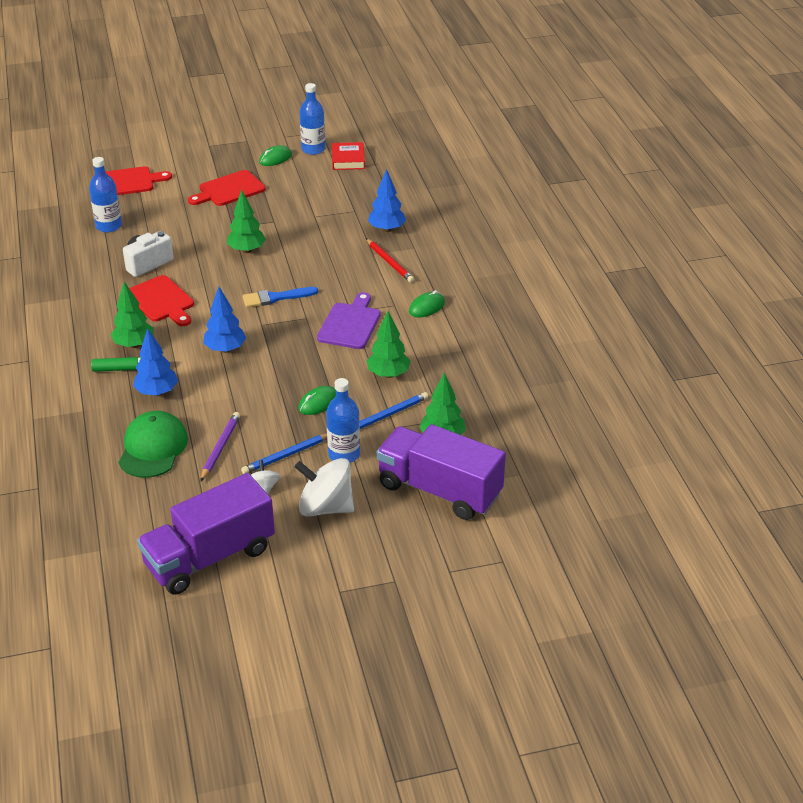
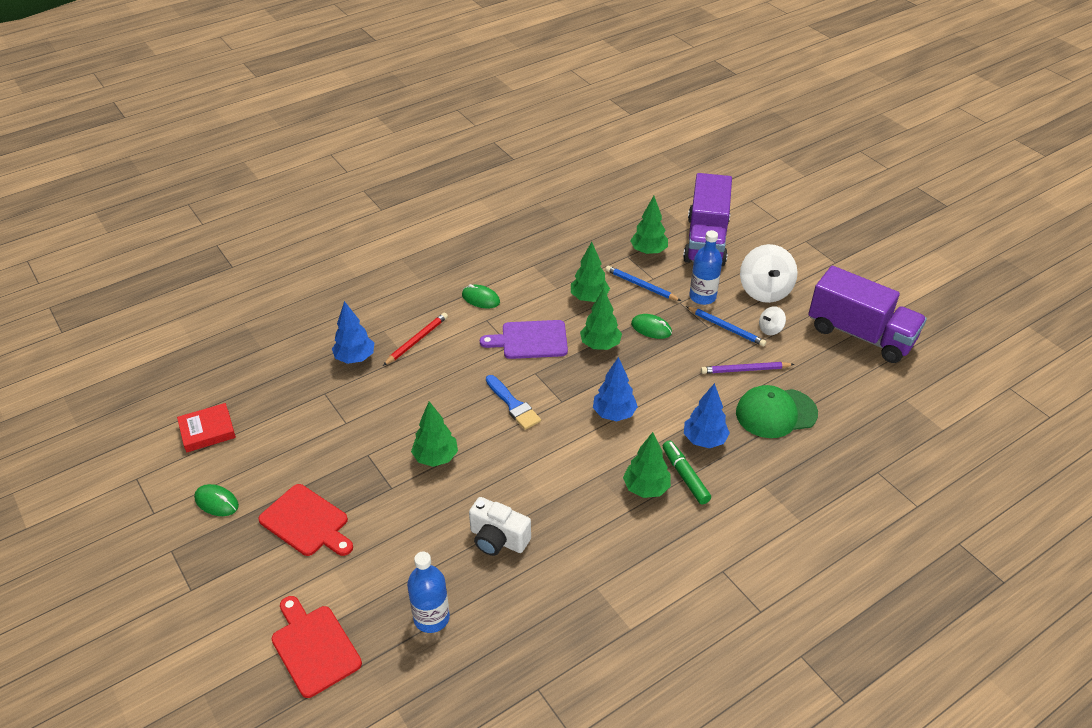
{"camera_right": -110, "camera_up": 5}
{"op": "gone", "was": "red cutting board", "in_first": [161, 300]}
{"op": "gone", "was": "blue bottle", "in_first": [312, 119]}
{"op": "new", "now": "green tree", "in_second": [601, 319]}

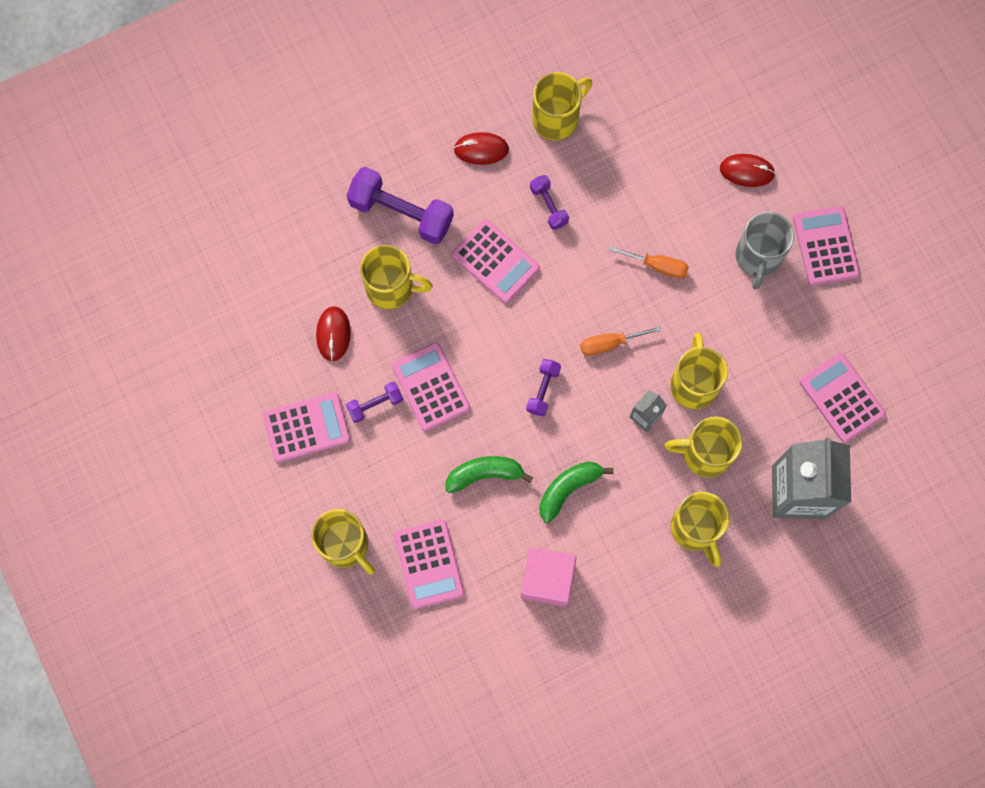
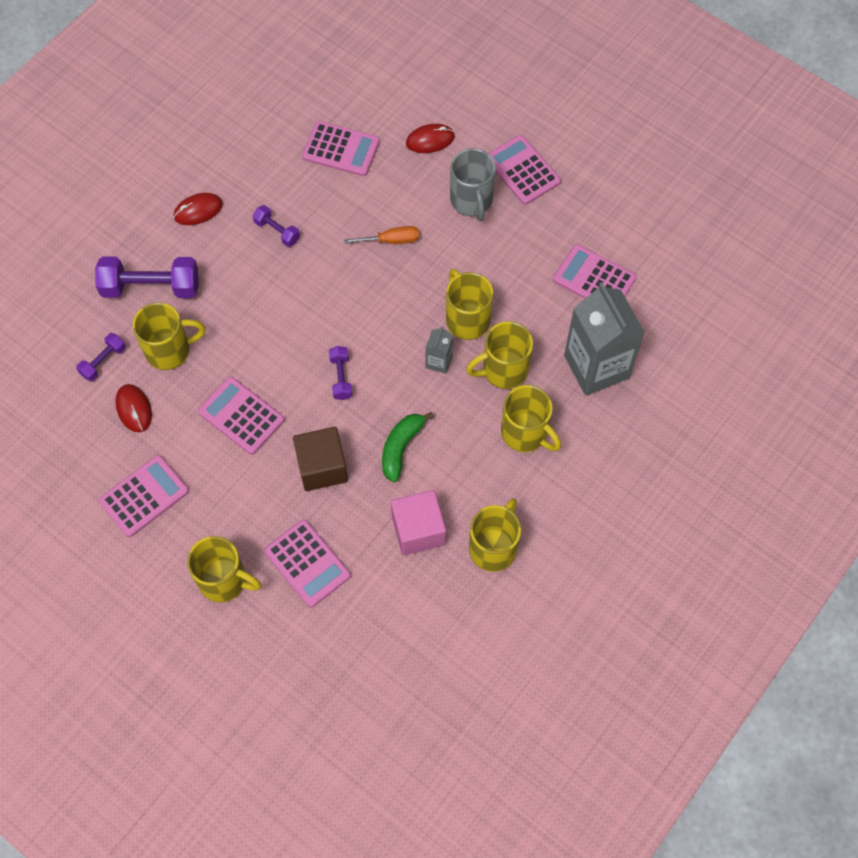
{"camera_right": -25, "camera_up": -10}
{"op": "shifted", "was": "purple dumbbell", "in_first": [374, 402], "in_second": [101, 357]}
{"op": "swapped", "was": "green banana", "now": "brown cube", "in_first": [489, 474], "in_second": [320, 459]}
{"op": "shifted", "was": "pink calculator", "in_first": [496, 261], "in_second": [341, 148]}
{"op": "shifted", "was": "yellow mug", "in_first": [562, 106], "in_second": [495, 535]}
{"op": "gone", "was": "orange screwdriver", "in_first": [620, 341]}

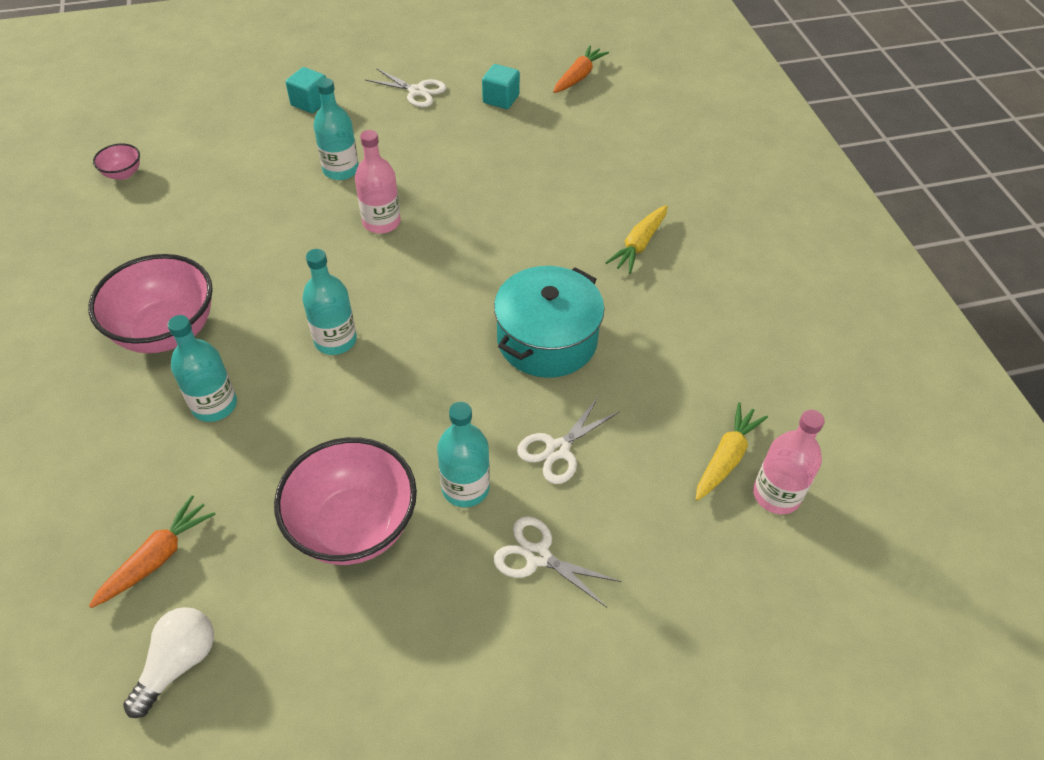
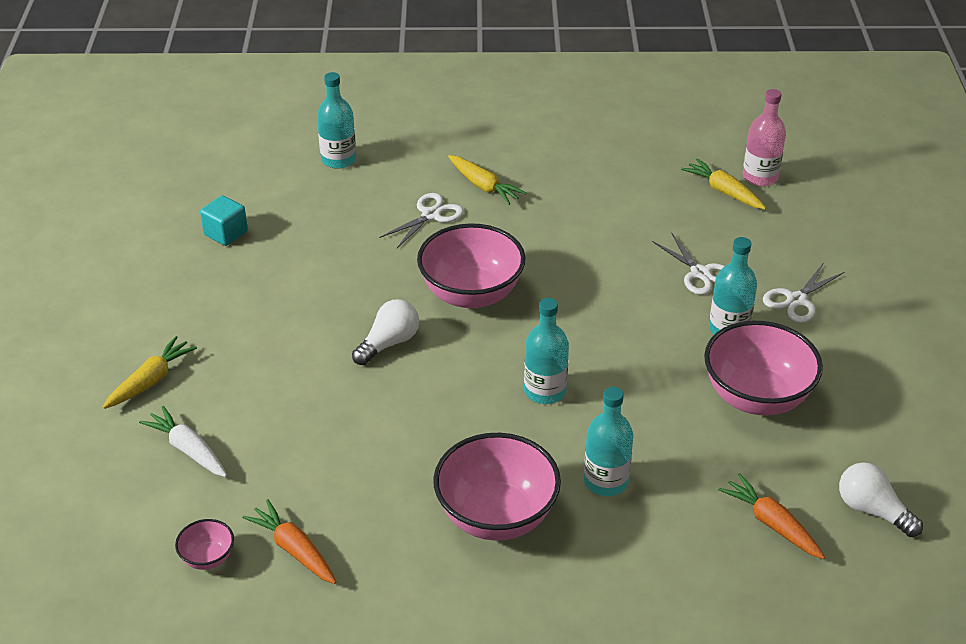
{"camera_right": -75, "camera_up": -10}
{"op": "swapped", "was": "turquoise cube", "now": "yellow carrot", "in_first": [306, 90], "in_second": [150, 372]}
{"op": "shifted", "was": "turquoise bottle", "in_first": [336, 129], "in_second": [336, 120]}
{"op": "swapped", "was": "pink bottle", "now": "white light bulb", "in_first": [378, 182], "in_second": [385, 332]}
{"op": "shifted", "was": "white scissors", "in_first": [405, 87], "in_second": [422, 220]}
{"op": "gone", "was": "turquoise pot", "in_first": [549, 322]}
{"op": "shifted", "was": "orange carrot", "in_first": [581, 69], "in_second": [289, 541]}
{"op": "new", "now": "white carrot", "in_second": [183, 441]}
{"op": "new", "now": "pink bowl", "in_second": [471, 266]}

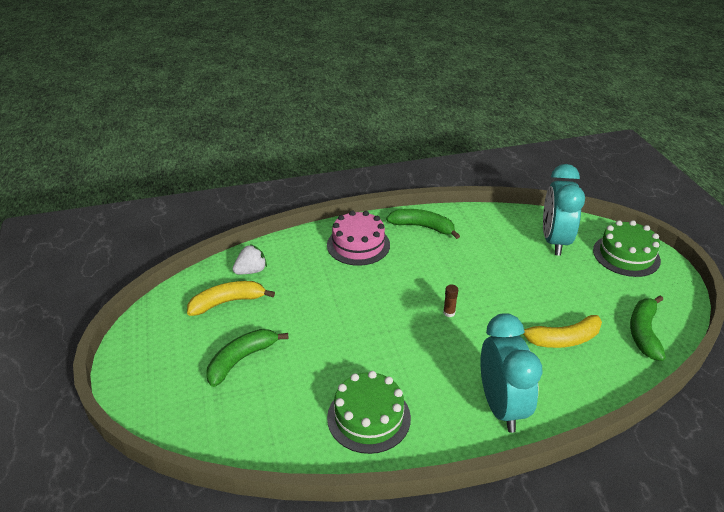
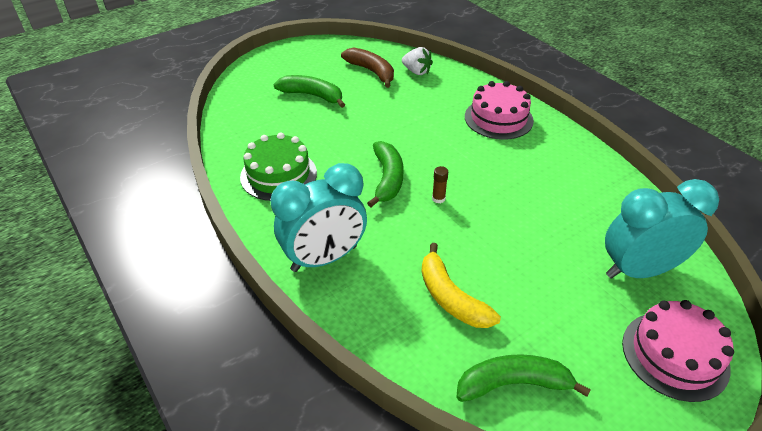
{"camera_right": 70, "camera_up": 5}
{"op": "repainted", "was": "yellow banana", "now": "brown banana", "in_first": [231, 298], "in_second": [367, 68]}
{"op": "shifted", "was": "green banana", "in_first": [423, 224], "in_second": [385, 174]}
{"op": "repainted", "was": "green cake", "now": "pink cake", "in_first": [627, 248], "in_second": [678, 351]}

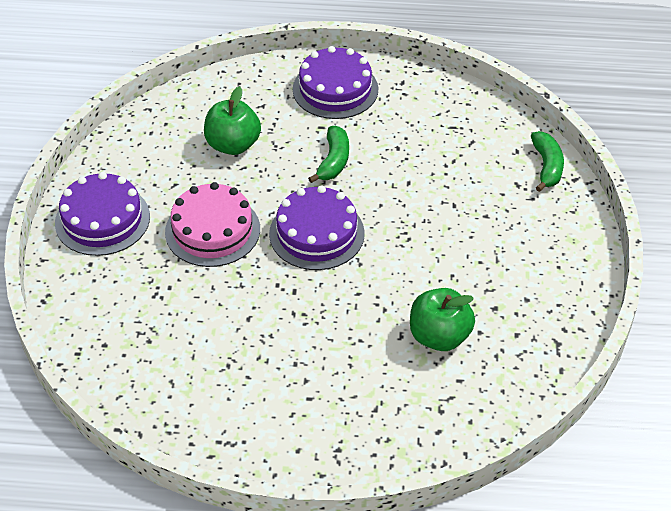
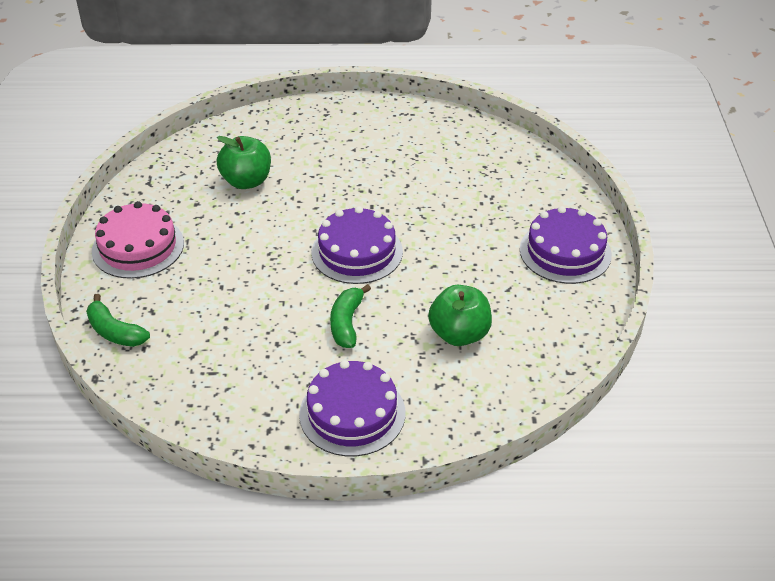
{"camera_right": 175, "camera_up": -5}
{"op": "shifted", "was": "pink cake", "in_first": [212, 224], "in_second": [138, 240]}
{"op": "rotated", "was": "green banana", "in_first": [547, 161], "in_second": [118, 320], "clockwise": -45}

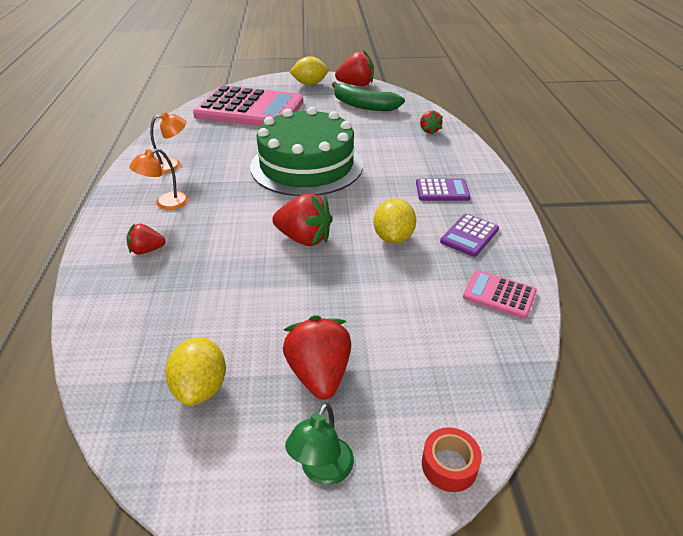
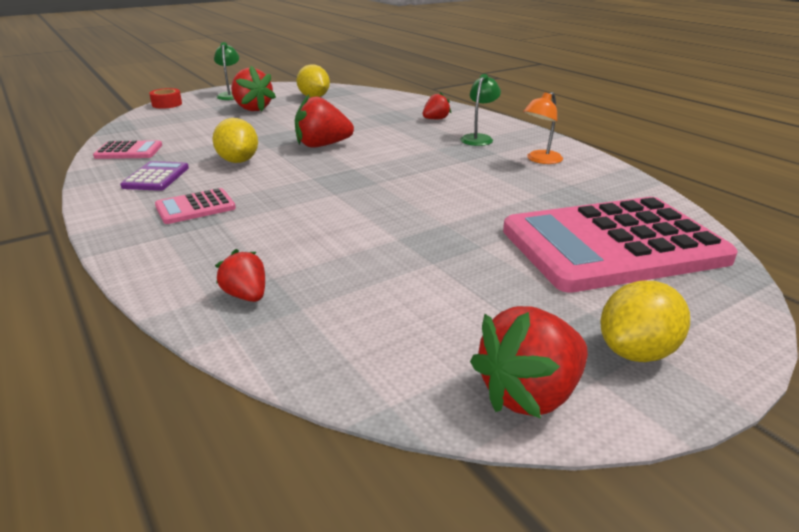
{"camera_right": 150, "camera_up": -10}
{"op": "repainted", "was": "orange lamp", "now": "green lamp", "in_first": [159, 179], "in_second": [480, 110]}
{"op": "gone", "was": "green cake", "in_first": [306, 151]}
{"op": "gone", "was": "green banana", "in_first": [368, 96]}
{"op": "repainted", "was": "purple calculator", "now": "pink calculator", "in_first": [443, 189], "in_second": [195, 206]}

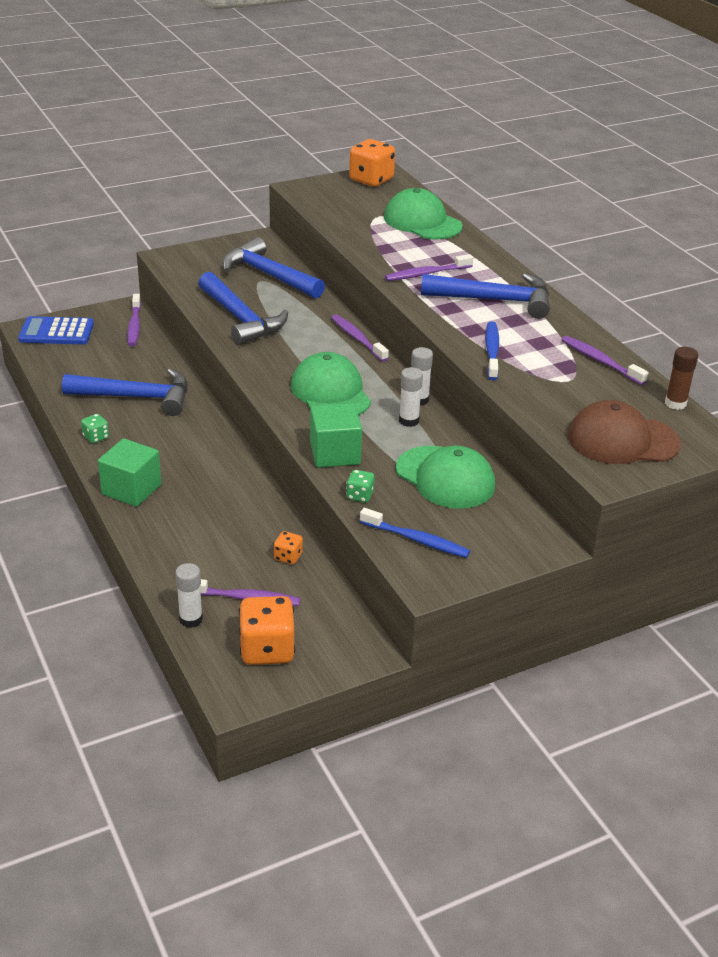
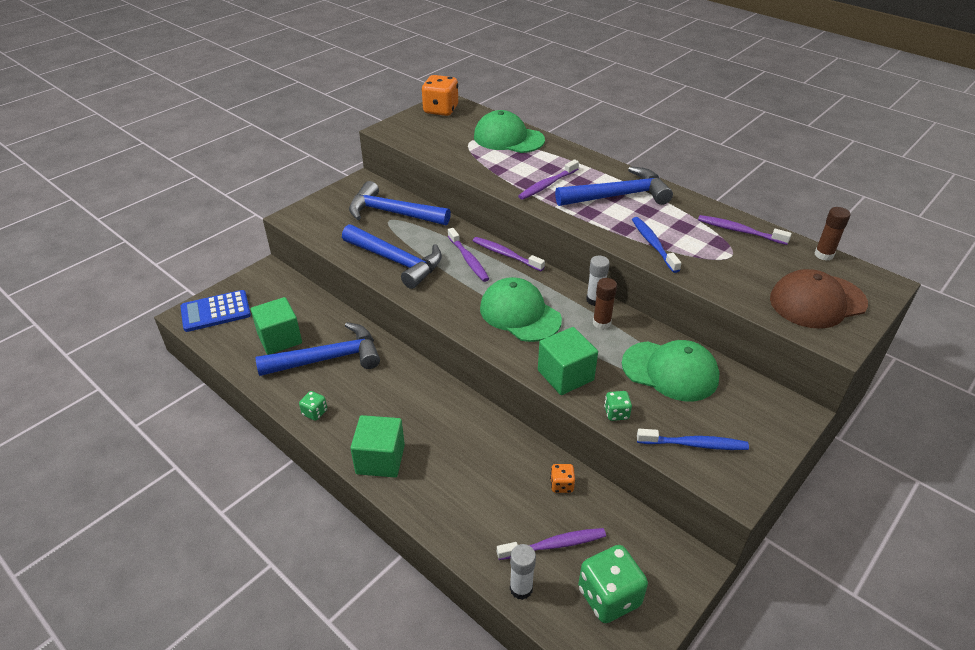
{"camera_right": -20, "camera_up": 5}
{"op": "shifted", "was": "purple toothbrush", "in_first": [134, 320], "in_second": [468, 255]}
{"op": "repainted", "was": "orange dice", "now": "green dice", "in_first": [267, 630], "in_second": [613, 584]}
{"op": "repainted", "was": "white glue stick", "now": "brown glue stick", "in_first": [411, 397], "in_second": [605, 303]}
{"op": "new", "now": "green cube", "in_second": [276, 326]}

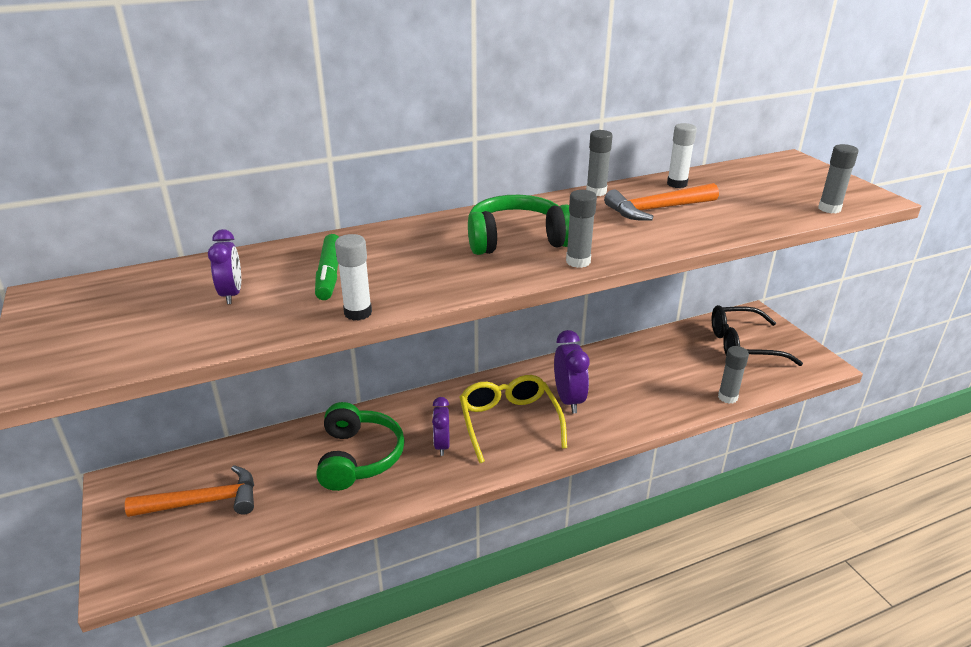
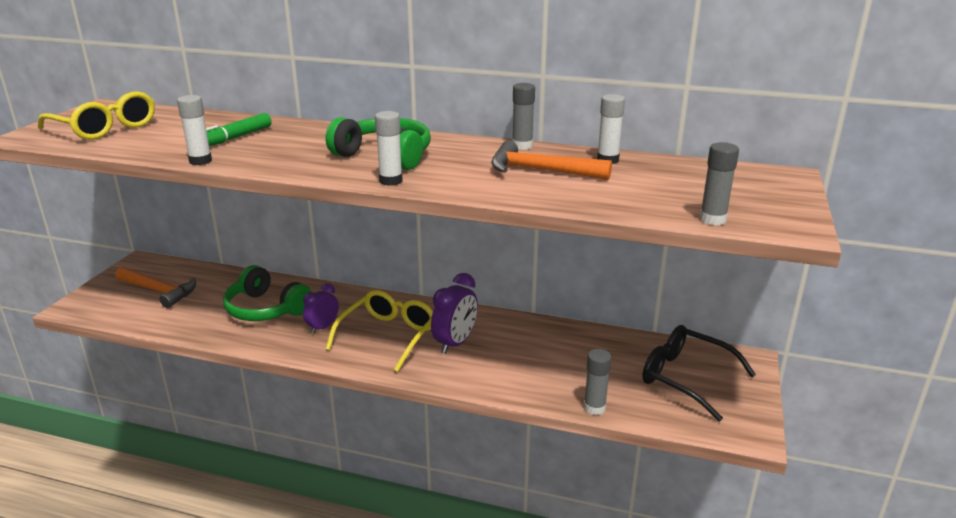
{"camera_right": 40, "camera_up": -5}
{"op": "gone", "was": "purple clock", "in_first": [224, 266]}
{"op": "rotated", "was": "green headphones", "in_first": [360, 446], "in_second": [267, 293], "clockwise": 90}
{"op": "repainted", "was": "grey glue stick", "now": "white glue stick", "in_first": [581, 229], "in_second": [389, 148]}
{"op": "new", "now": "yellow glasses", "in_second": [96, 115]}

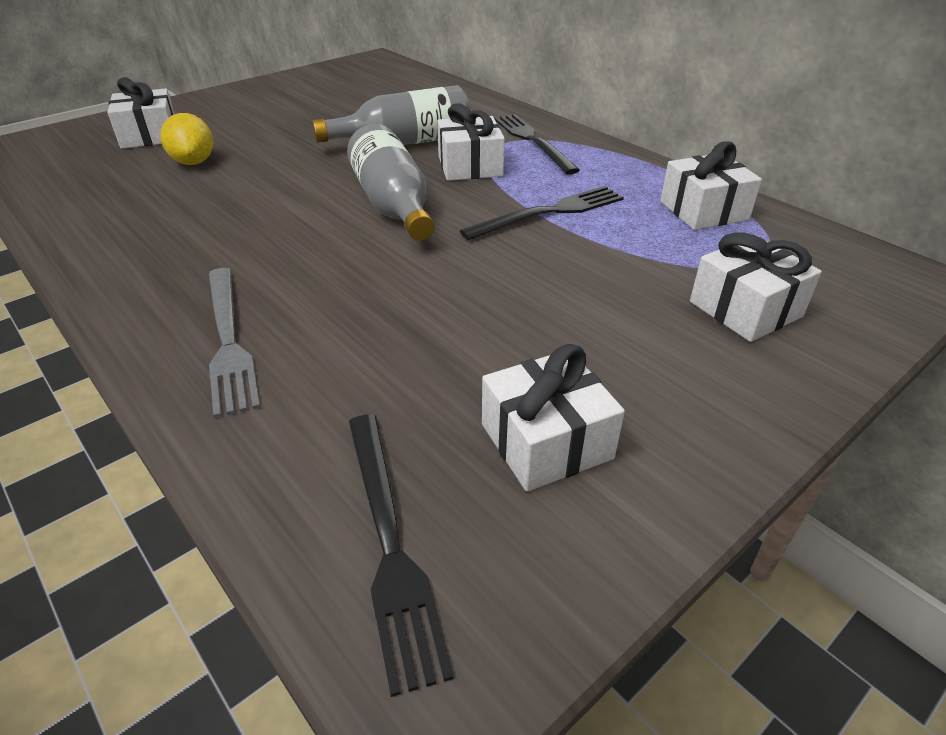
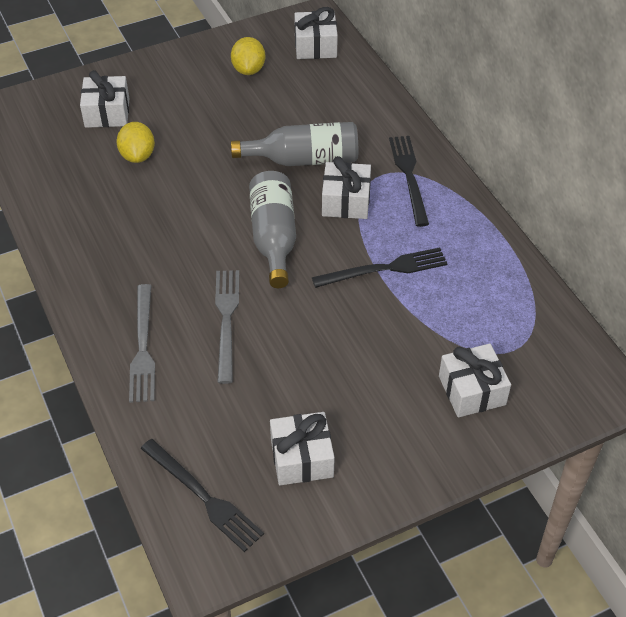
{"camera_right": 15, "camera_up": 10}
{"op": "rotated", "was": "black fork", "in_first": [401, 556], "in_second": [202, 495], "clockwise": -45}
{"op": "shifted", "was": "white gift", "in_first": [711, 185], "in_second": [316, 33]}
{"op": "new", "now": "grey fork", "in_second": [227, 327]}
{"op": "new", "now": "yellow lemon", "in_second": [248, 56]}

